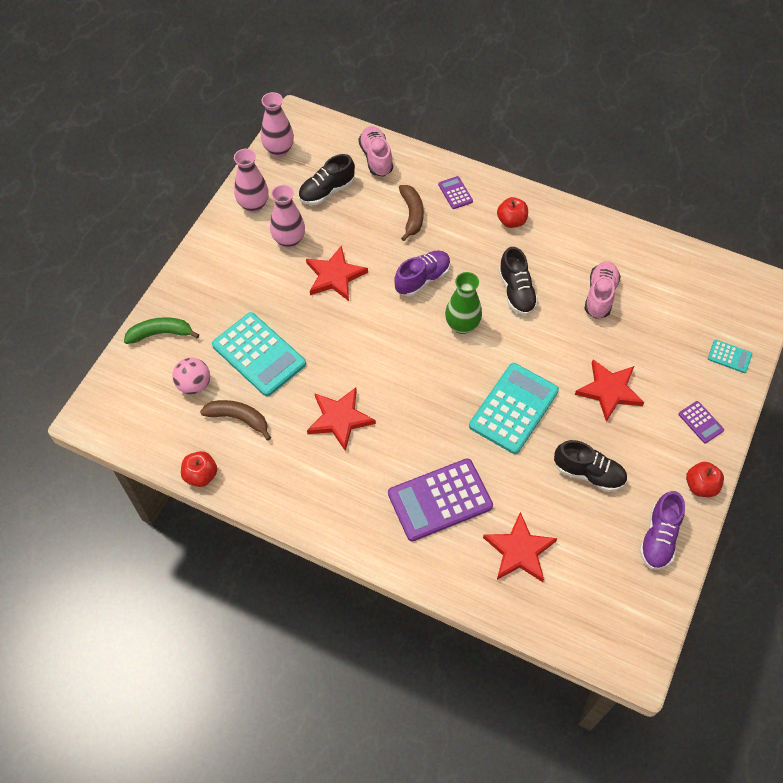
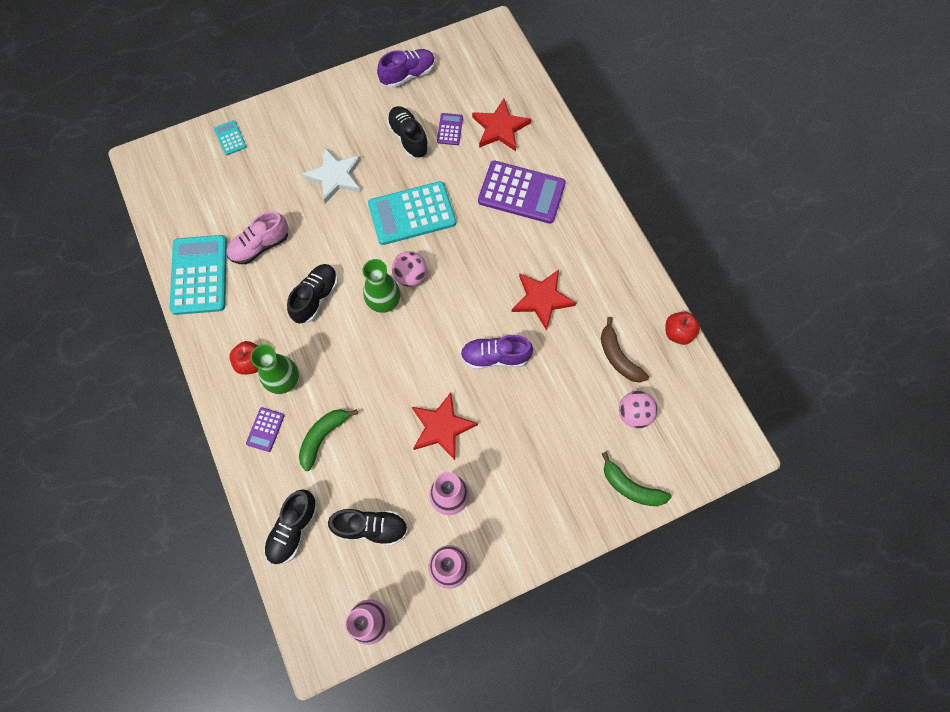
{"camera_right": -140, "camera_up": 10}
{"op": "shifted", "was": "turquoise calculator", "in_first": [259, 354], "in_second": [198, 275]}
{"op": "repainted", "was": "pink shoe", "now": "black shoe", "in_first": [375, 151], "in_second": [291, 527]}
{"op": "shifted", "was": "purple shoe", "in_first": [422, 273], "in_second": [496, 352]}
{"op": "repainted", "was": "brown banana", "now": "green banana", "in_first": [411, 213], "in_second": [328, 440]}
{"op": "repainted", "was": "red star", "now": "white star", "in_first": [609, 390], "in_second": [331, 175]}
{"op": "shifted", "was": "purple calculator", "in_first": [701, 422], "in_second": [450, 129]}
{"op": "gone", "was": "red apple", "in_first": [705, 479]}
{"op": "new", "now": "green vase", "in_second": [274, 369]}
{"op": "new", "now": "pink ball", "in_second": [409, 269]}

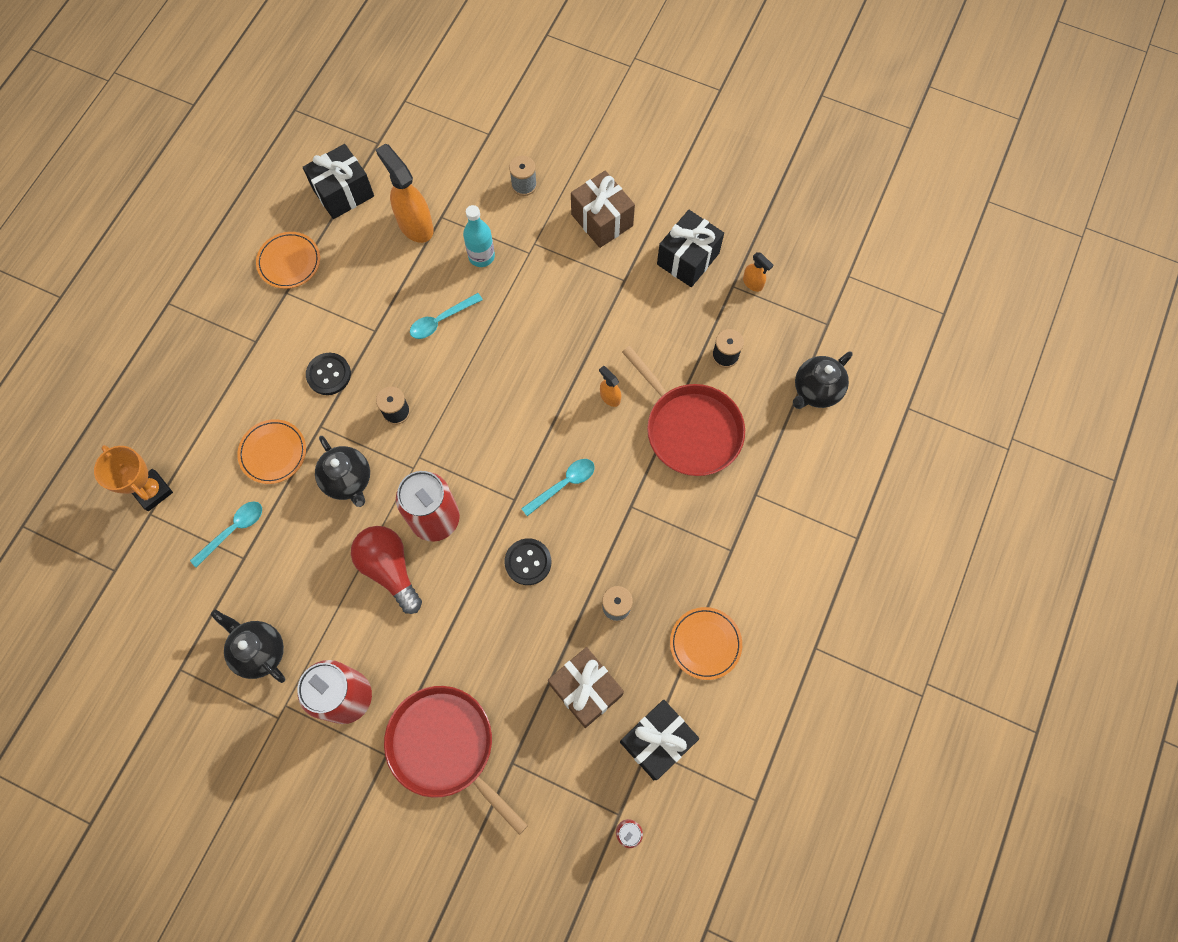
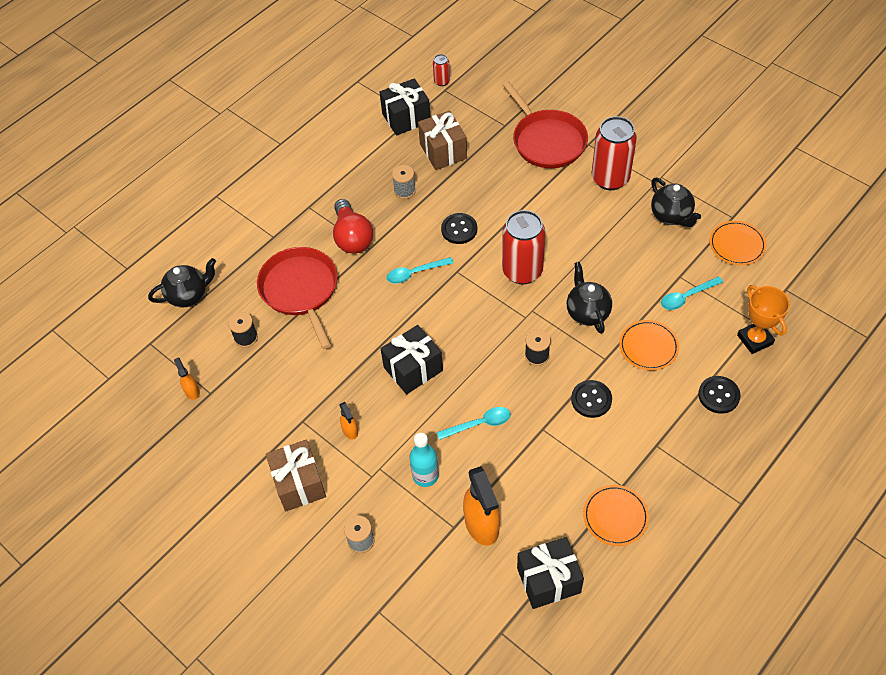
{"camera_right": -160, "camera_up": -15}
{"op": "shifted", "was": "red light bulb", "in_first": [386, 570], "in_second": [353, 226]}
{"op": "shifted", "was": "orange spray bottle", "in_first": [610, 386], "in_second": [348, 420]}
{"op": "shifted", "was": "black gift", "in_first": [690, 248], "in_second": [412, 359]}
{"op": "shifted", "was": "orange plate", "in_first": [706, 643], "in_second": [738, 243]}
{"op": "new", "now": "black button", "in_second": [719, 395]}

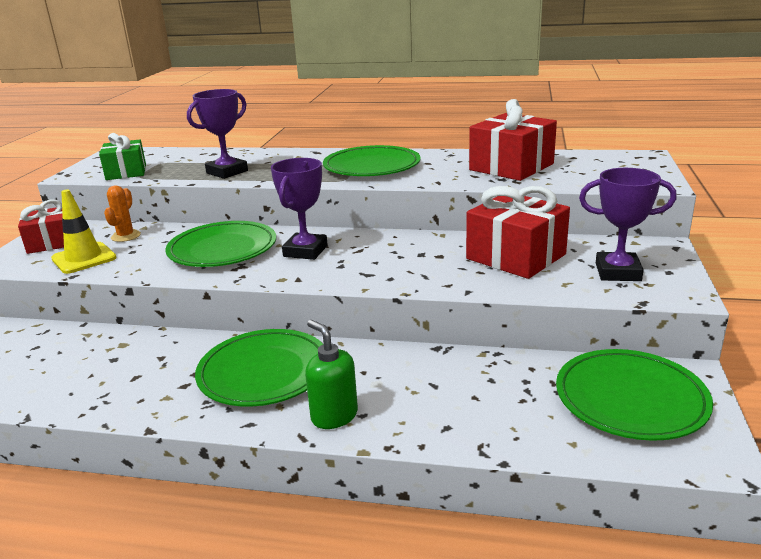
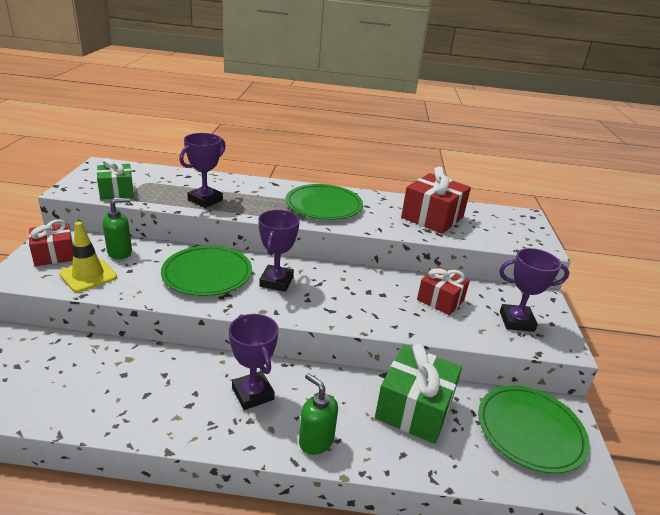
{"camera_right": -10, "camera_up": 5}
{"op": "swapped", "was": "orange cactus", "now": "green soap dispenser", "in_first": [122, 213], "in_second": [117, 228]}
{"op": "swapped", "was": "green plate", "now": "purple trophy", "in_first": [259, 368], "in_second": [254, 362]}
{"op": "scaled", "was": "red gift", "in_first": [518, 232], "in_second": [443, 290], "ratio": 0.65}
{"op": "new", "now": "green gift", "in_second": [418, 393]}

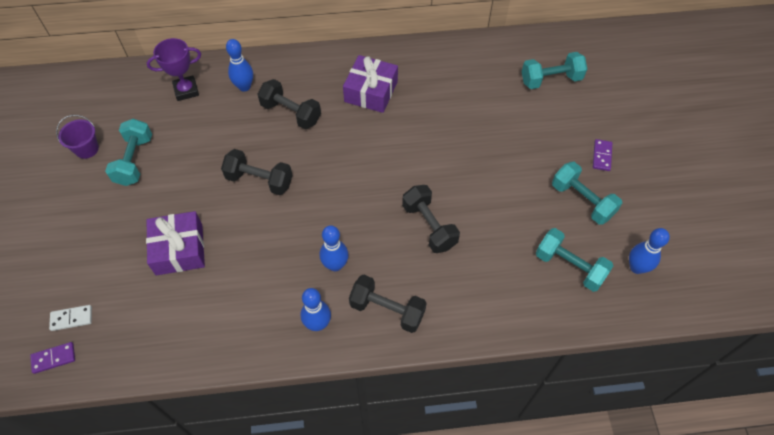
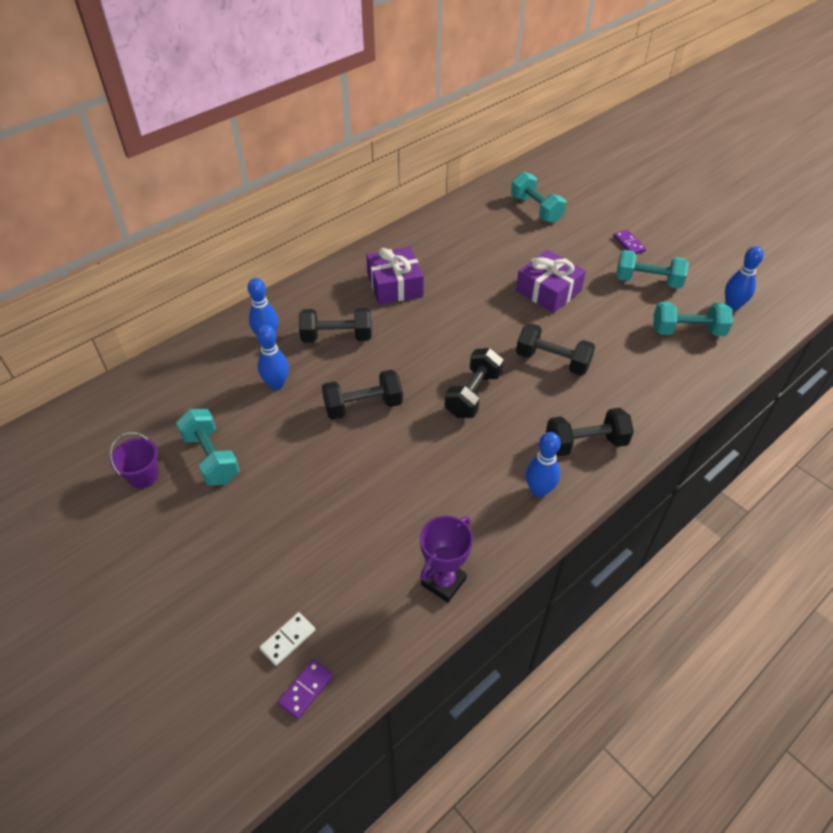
{"camera_right": -35, "camera_up": -10}
{"op": "shifted", "was": "purple gift", "in_first": [175, 243], "in_second": [551, 281]}
{"op": "shifted", "was": "purple trophy", "in_first": [174, 69], "in_second": [446, 559]}
{"op": "shifted", "was": "blue bowling pin", "in_first": [334, 248], "in_second": [273, 357]}
{"op": "rotated", "was": "turquoise dumbbell", "in_first": [554, 70], "in_second": [538, 197], "clockwise": -75}
{"op": "new", "now": "black dumbbell", "in_second": [474, 383]}

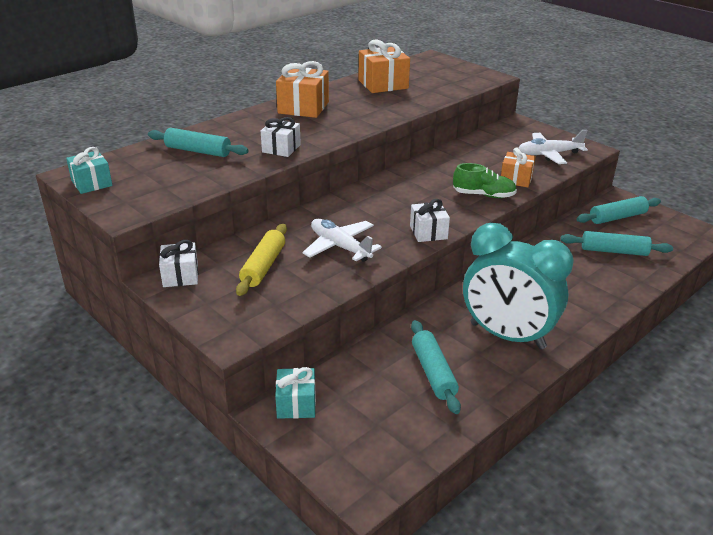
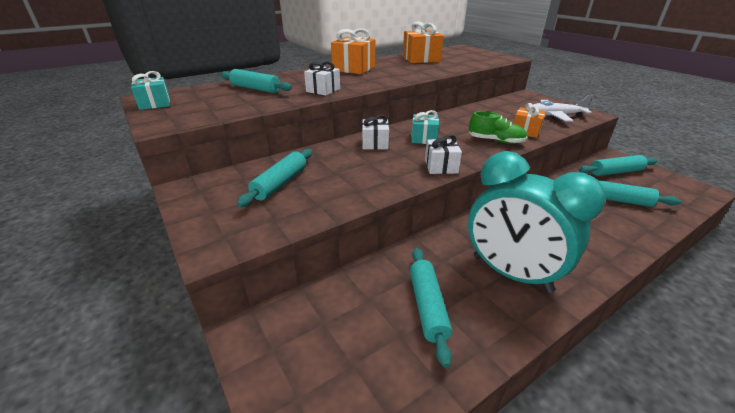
{"camera_right": 10, "camera_up": 0}
{"op": "shifted", "was": "white gift", "in_first": [178, 263], "in_second": [375, 132]}
{"op": "repainted", "was": "yellow rolling pin", "now": "turquoise rolling pin", "in_first": [261, 260], "in_second": [274, 178]}
{"op": "shifted", "was": "turquoise gift", "in_first": [295, 393], "in_second": [425, 127]}
{"op": "gone", "was": "white plane", "in_first": [342, 240]}

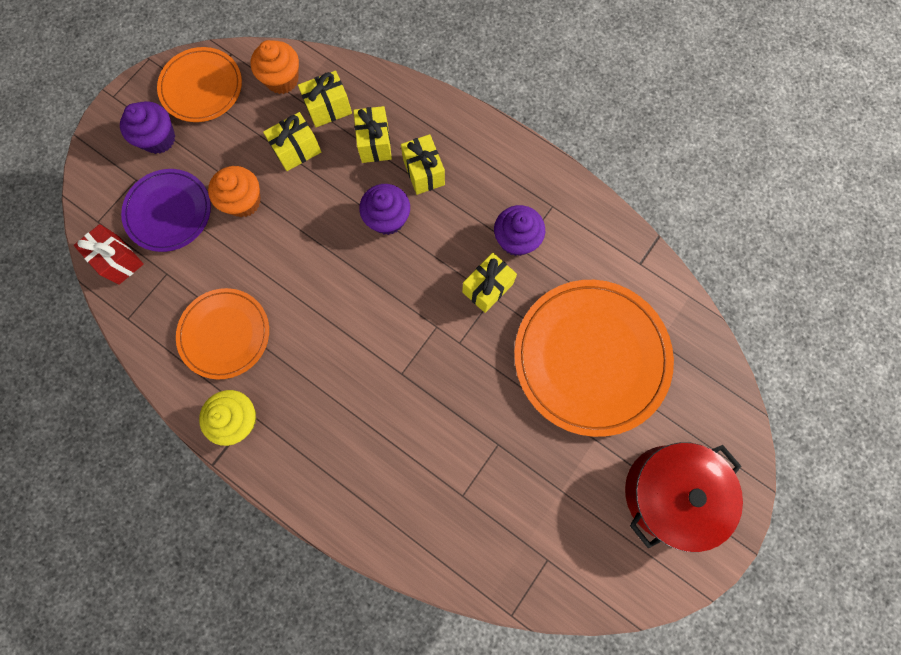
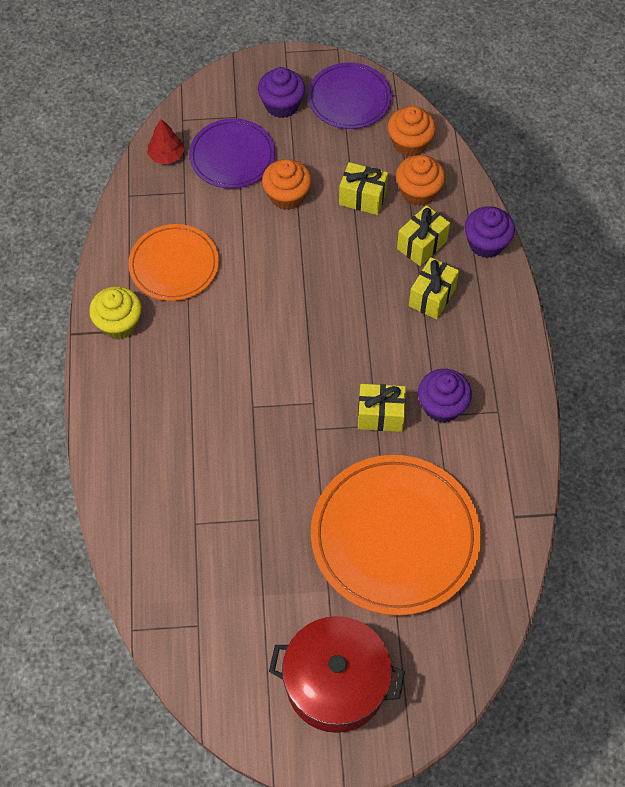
{"camera_right": 50, "camera_up": -15}
{"op": "swapped", "was": "red gift", "now": "red tree", "in_first": [109, 254], "in_second": [166, 141]}
{"op": "repainted", "was": "orange plate", "now": "purple plate", "in_first": [199, 84], "in_second": [350, 95]}
{"op": "swapped", "was": "yellow gift", "now": "orange cupcake", "in_first": [325, 99], "in_second": [420, 180]}
{"op": "shifted", "was": "purple cupcake", "in_first": [384, 209], "in_second": [490, 232]}

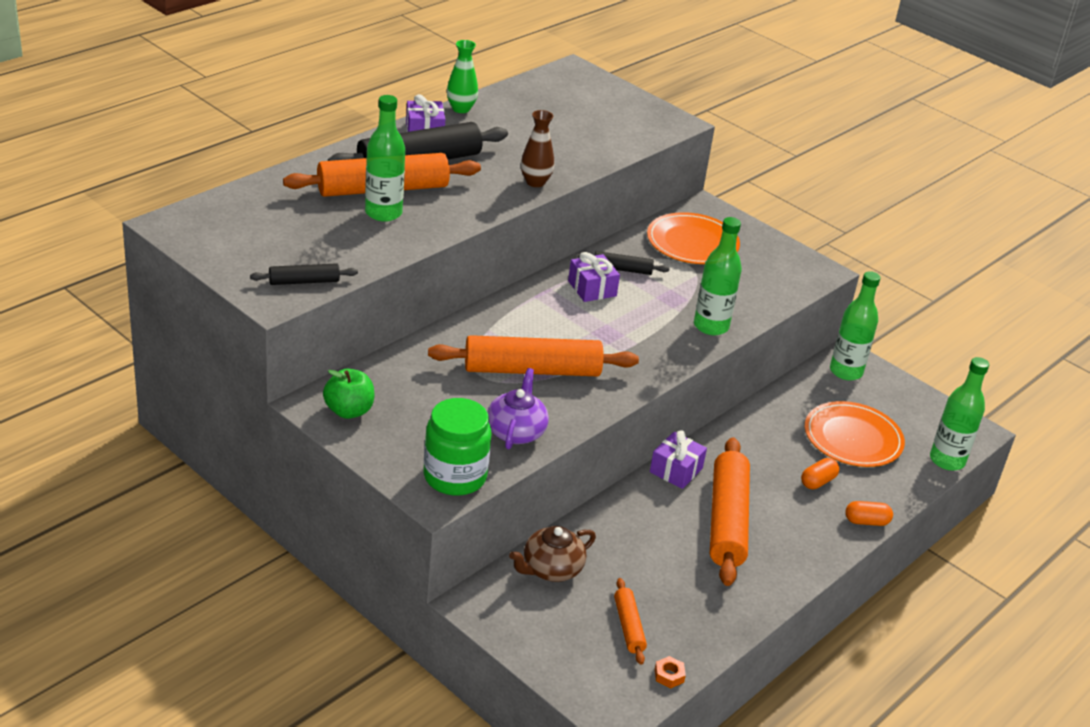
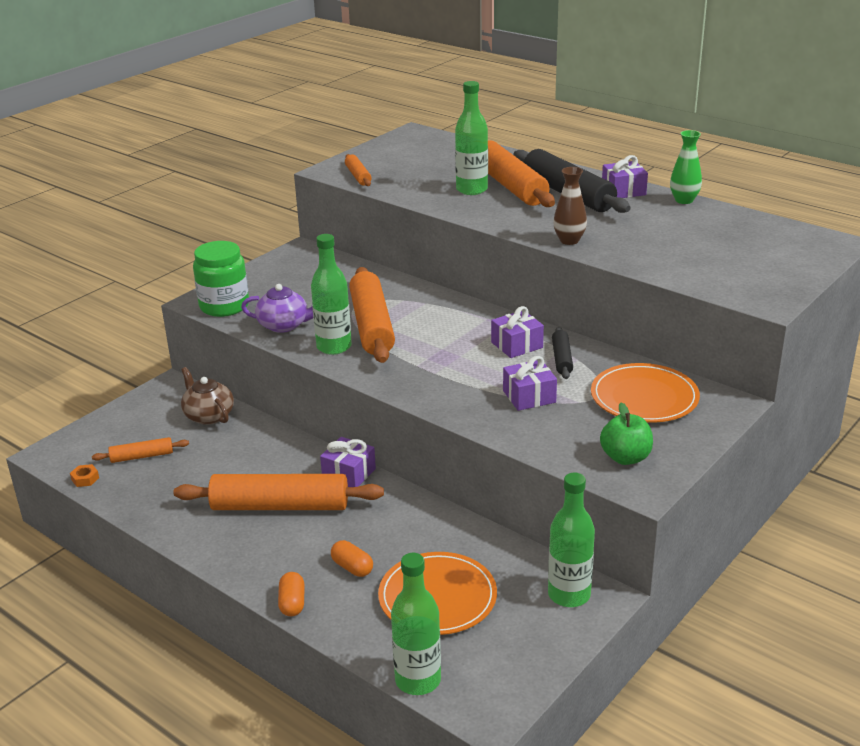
{"camera_right": 90, "camera_up": -5}
{"op": "repainted", "was": "black rolling pin", "now": "orange rolling pin", "in_first": [304, 274], "in_second": [358, 170]}
{"op": "shifted", "was": "green apple", "in_first": [348, 394], "in_second": [626, 433]}
{"op": "shifted", "was": "green bottle", "in_first": [718, 276], "in_second": [331, 294]}
{"op": "new", "now": "purple gift", "in_second": [530, 383]}

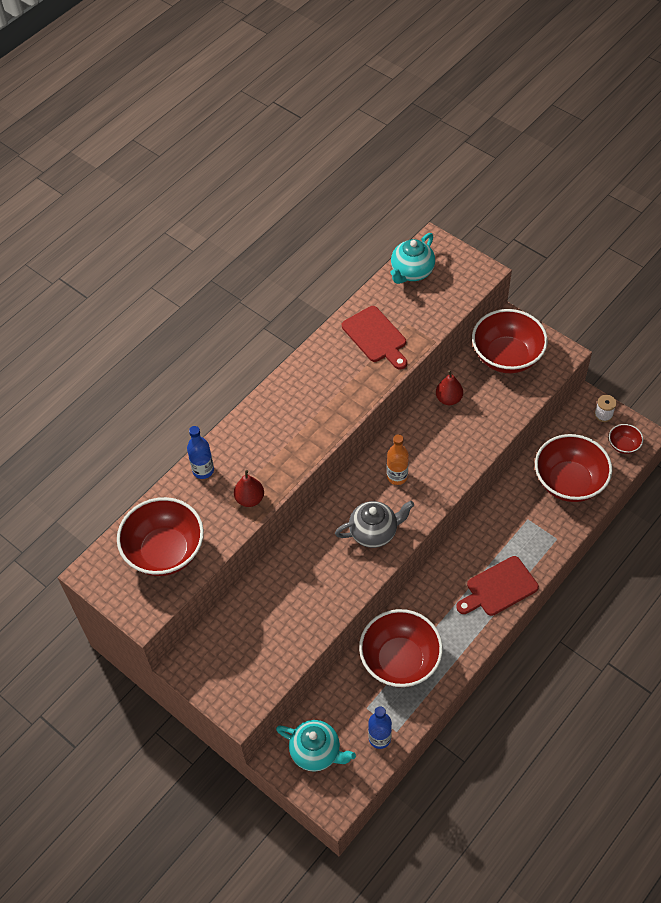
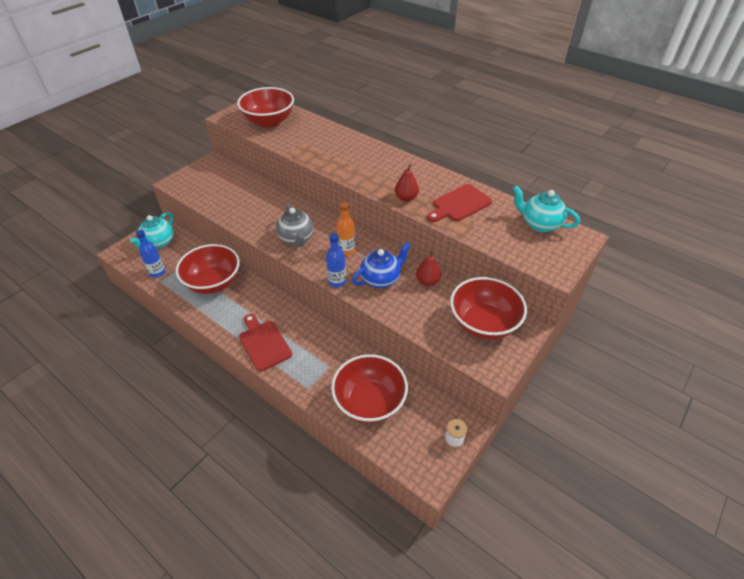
{"camera_right": 85, "camera_up": -10}
{"op": "shifted", "was": "blue bottle", "in_first": [200, 452], "in_second": [336, 260]}
{"op": "shifted", "was": "red pear", "in_first": [249, 488], "in_second": [407, 183]}
{"op": "gone", "was": "red bowl", "in_first": [626, 439]}
{"op": "new", "now": "blue teapot", "in_second": [381, 265]}

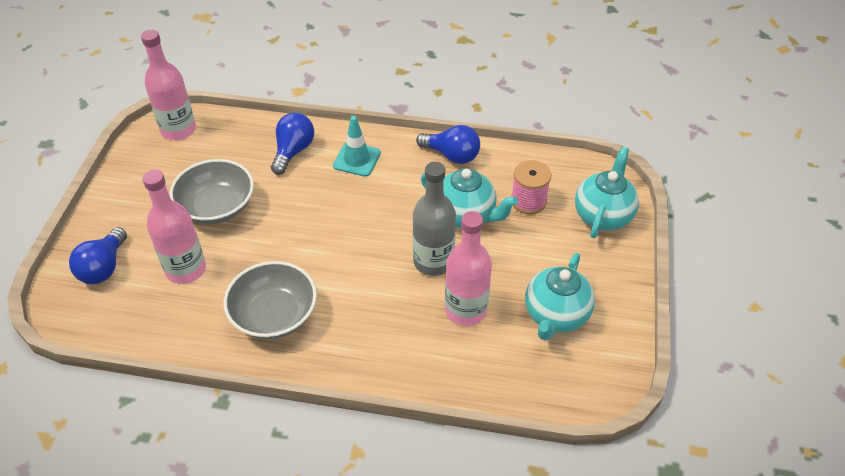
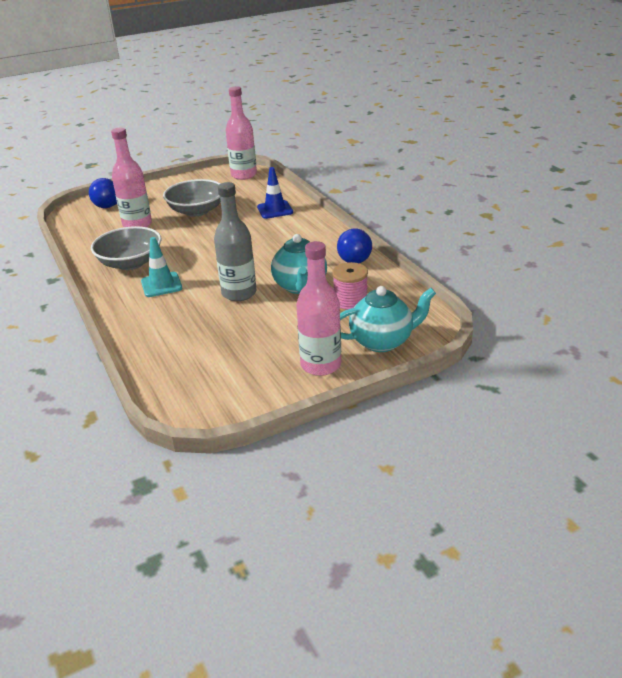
{"camera_right": 55, "camera_up": -15}
{"op": "swapped", "was": "blue light bulb", "now": "blue traffic cone", "in_first": [292, 144], "in_second": [275, 193]}
{"op": "shifted", "was": "turquoise traffic cone", "in_first": [357, 146], "in_second": [161, 267]}
{"op": "shifted", "was": "pink bottle", "in_first": [468, 268], "in_second": [318, 308]}
{"op": "gone", "was": "turquoise teapot", "in_first": [560, 297]}

